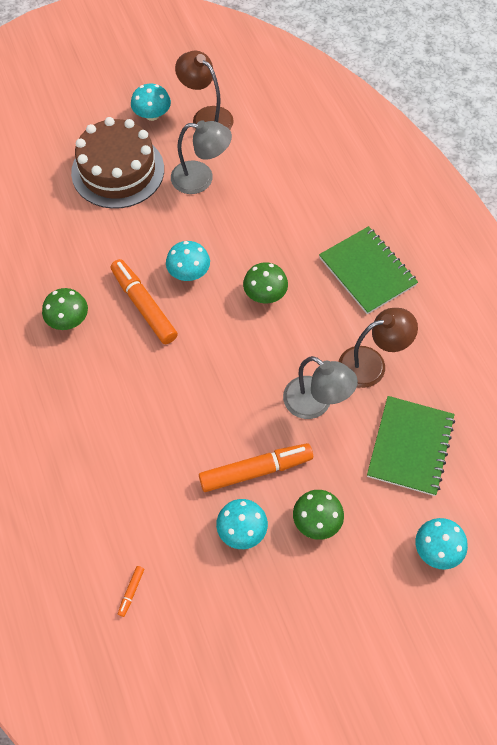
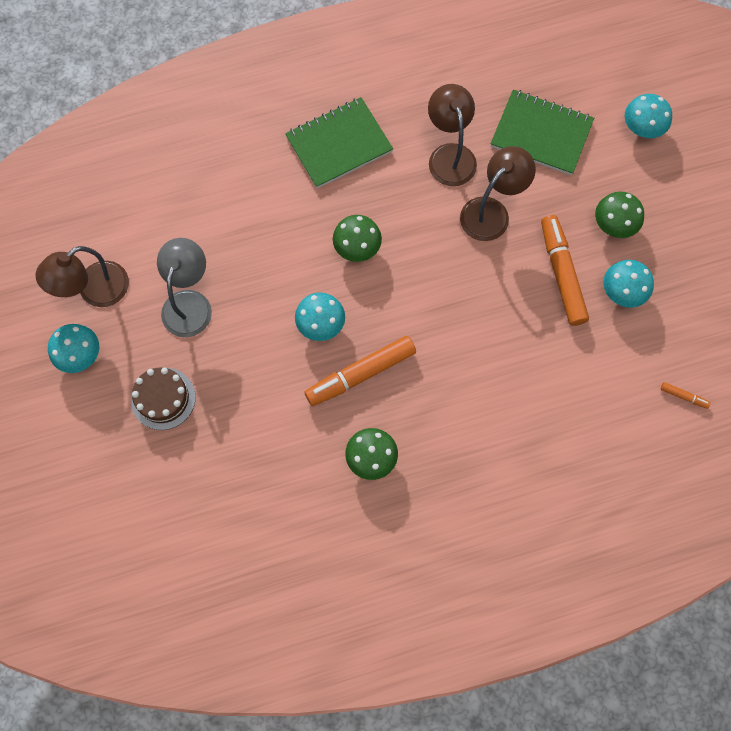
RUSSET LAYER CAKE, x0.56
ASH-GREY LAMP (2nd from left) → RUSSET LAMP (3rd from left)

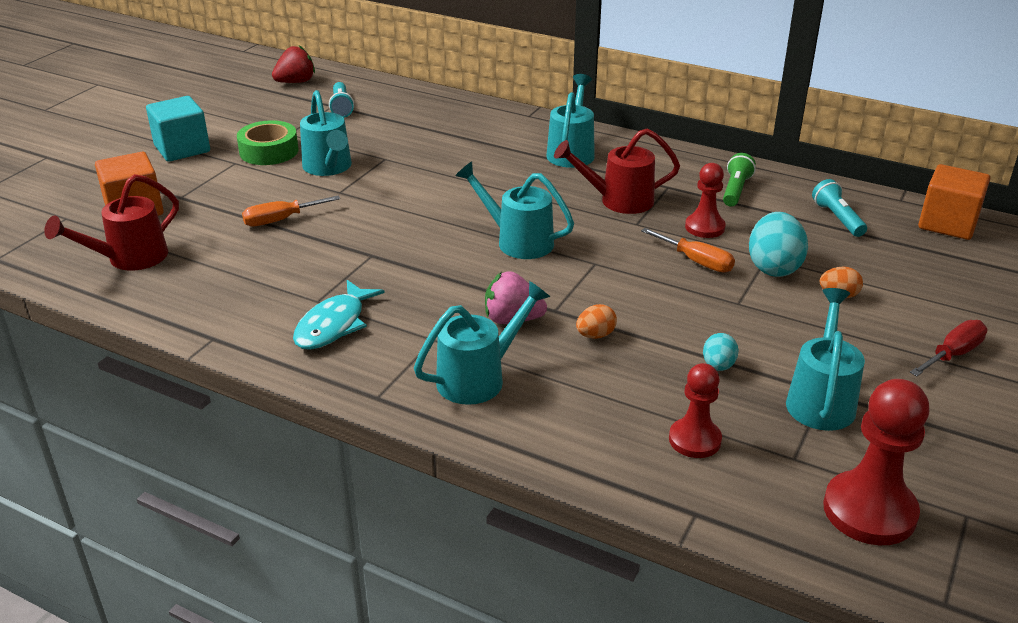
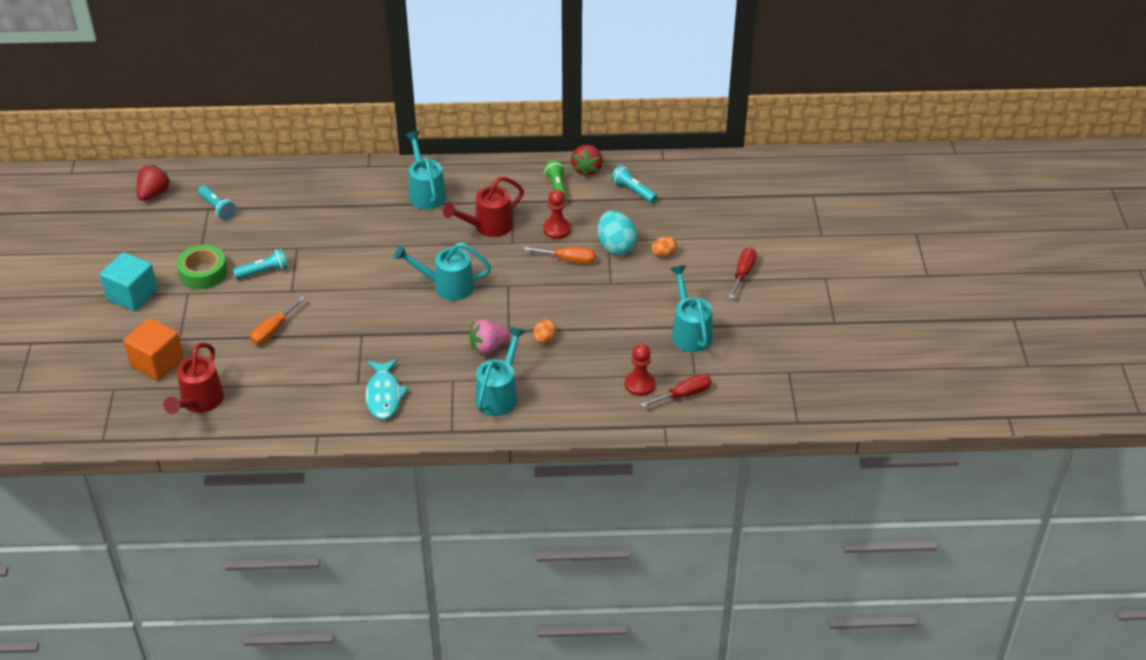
TEAL WATERING POT (1st from left) → TEAL TORCH (2nd from left)
BRIGHT ORANGE SOLID CUBE (2nd from left) → -
TEAL TOY EGG (1st from left) → -
RED GAME PAWN (3rd from left) → -
- → RED BERRY (2nd from left)
- → RED SCREWDRIVER (1st from left)

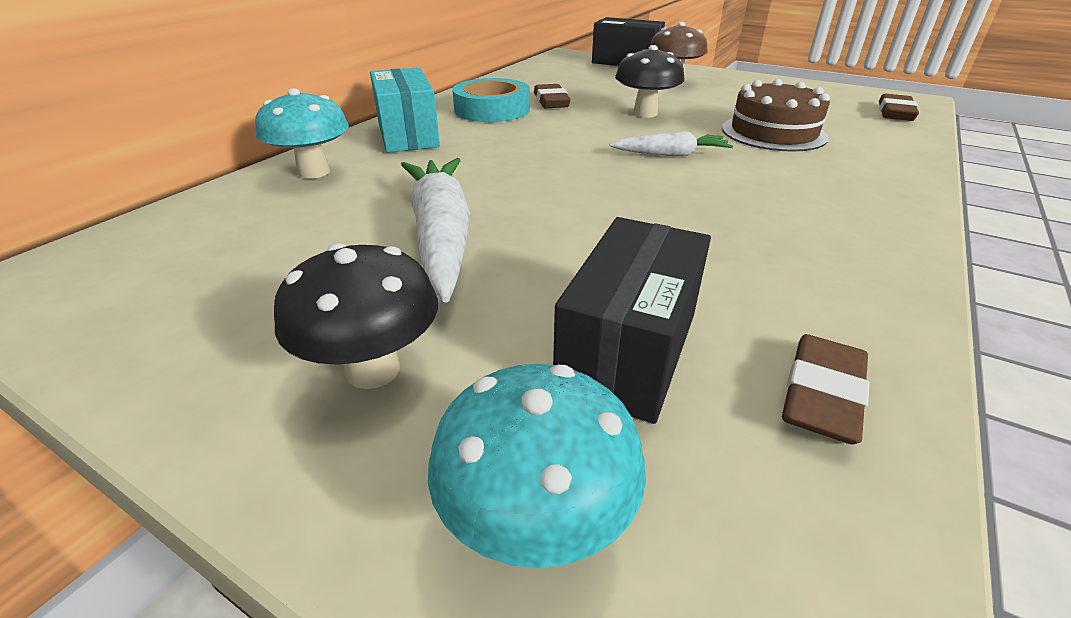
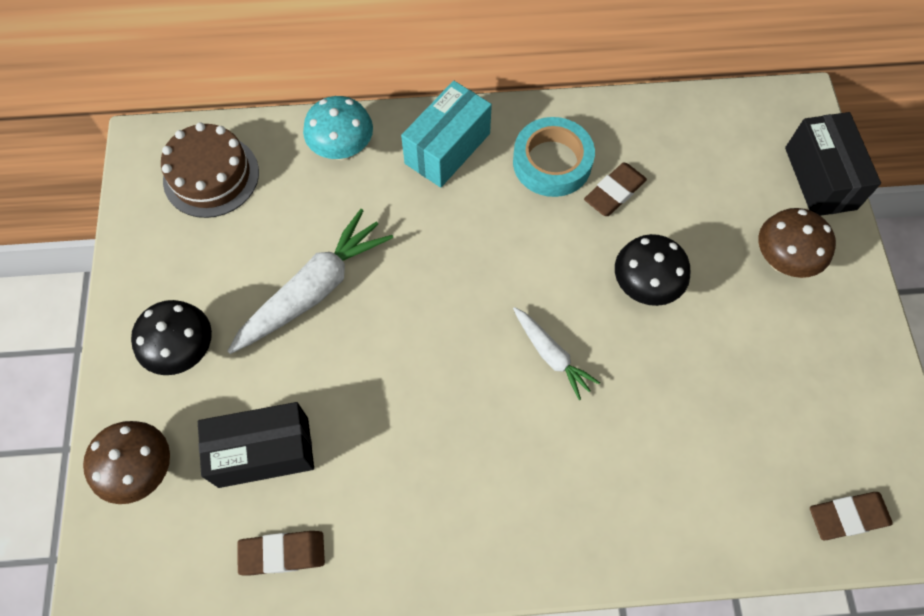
RUSSET LAYER CAKE, moved
TEAL MUSHROOM (2nd from left) → RUSSET MUSHROOM (1st from left)

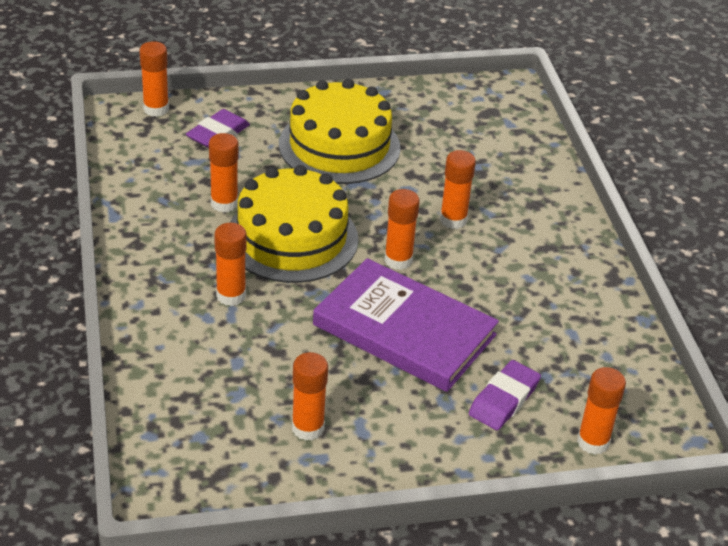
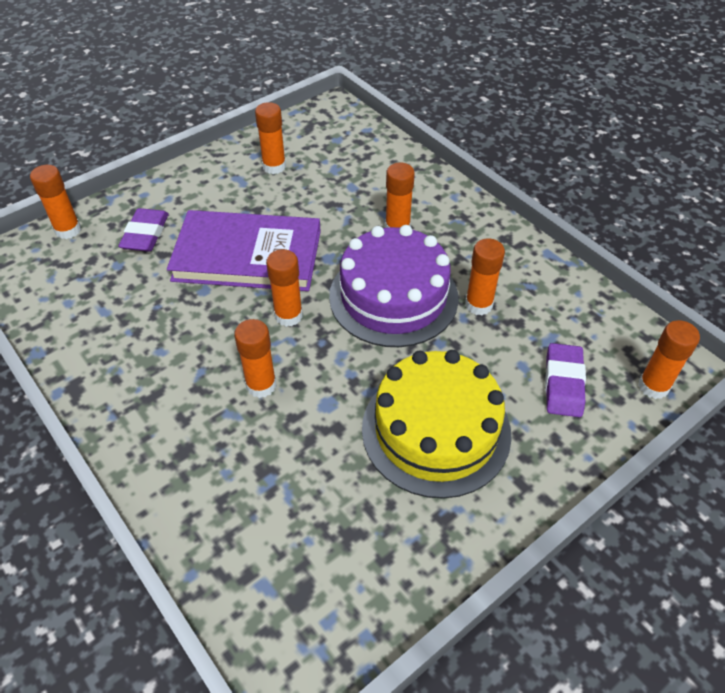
GOLDEN LAYER CAKE (1st from left) → VIOLET LAYER CAKE

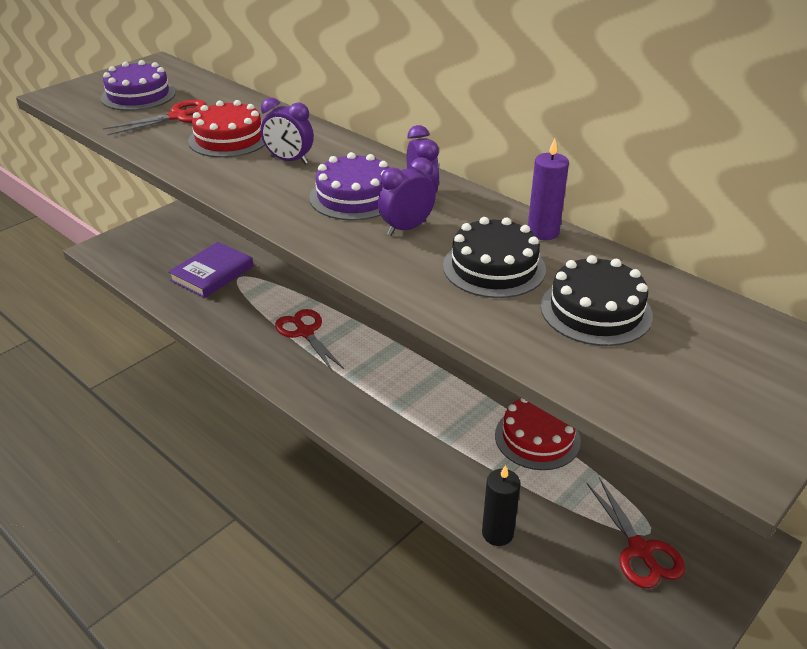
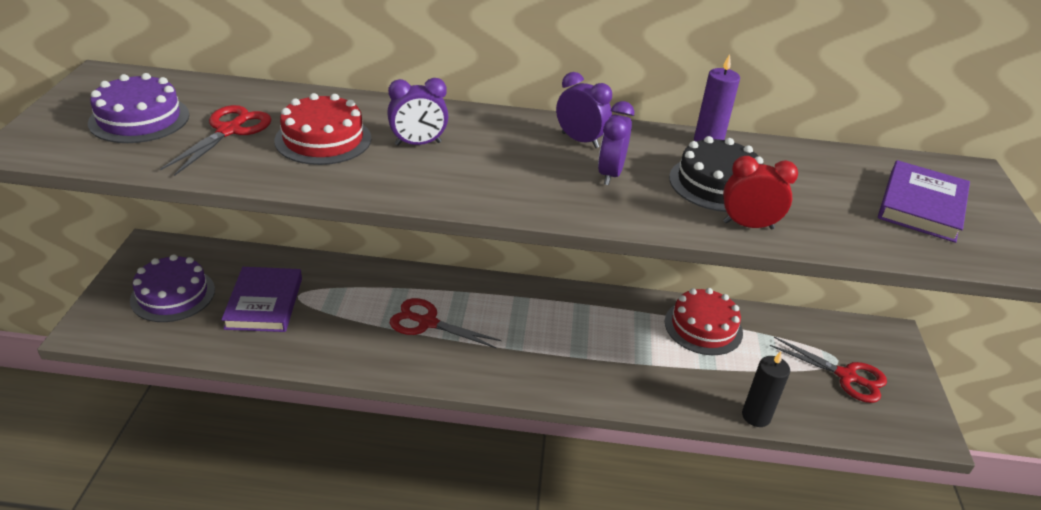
VIOLET LAYER CAKE (2nd from left), moved
BLACK LAYER CAKE (2nd from left) → -
- → RED CLOCK
- → VIOLET BOOK (2nd from left)

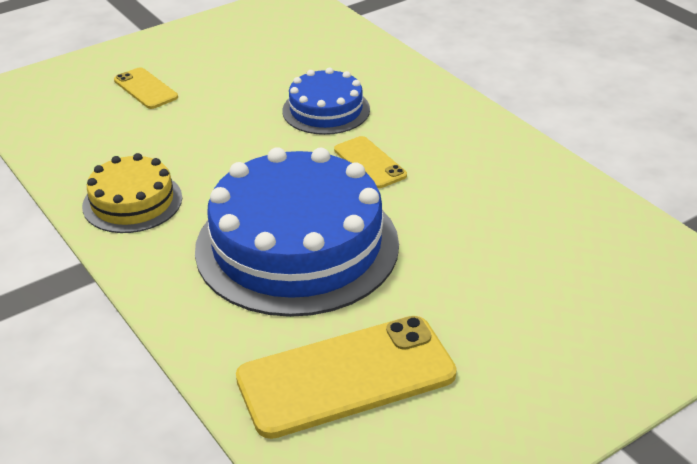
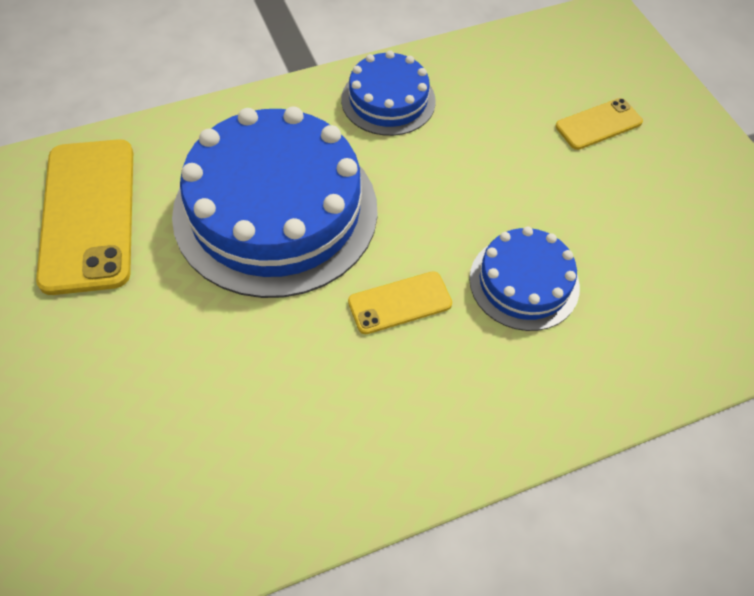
GOLDEN LAYER CAKE → BLUE LAYER CAKE (2nd from left)

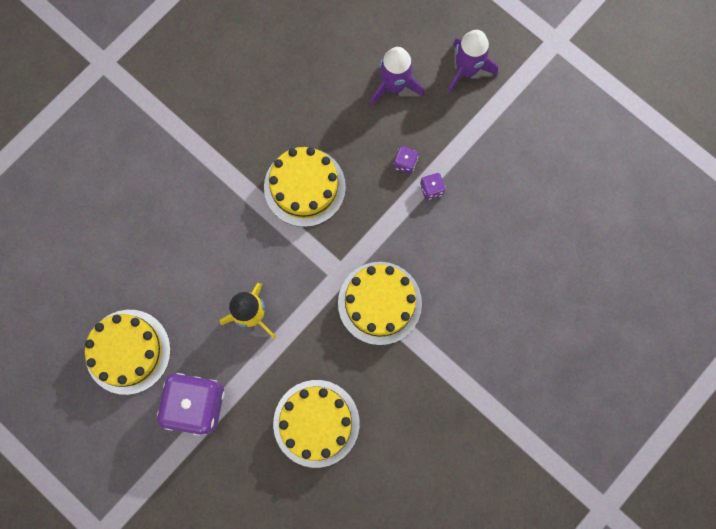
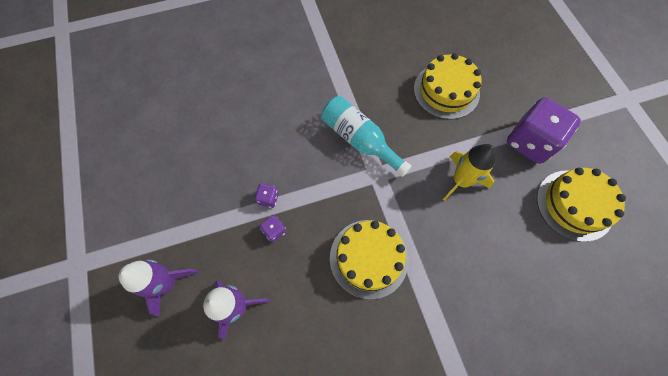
GOLDEN LAYER CAKE (4th from left) → TEAL FLASK

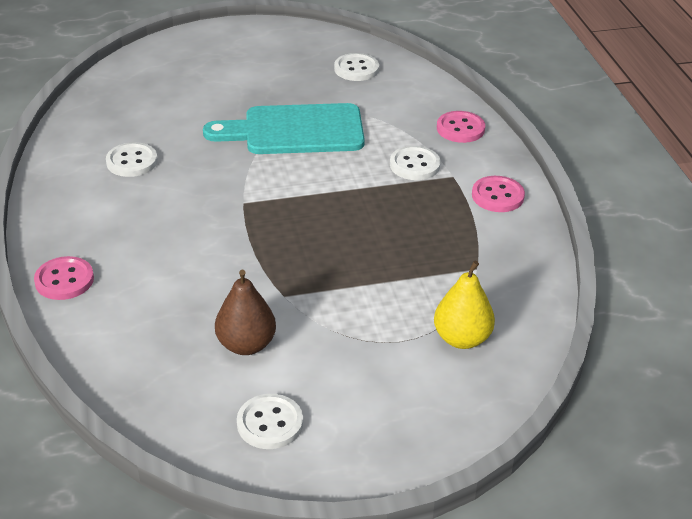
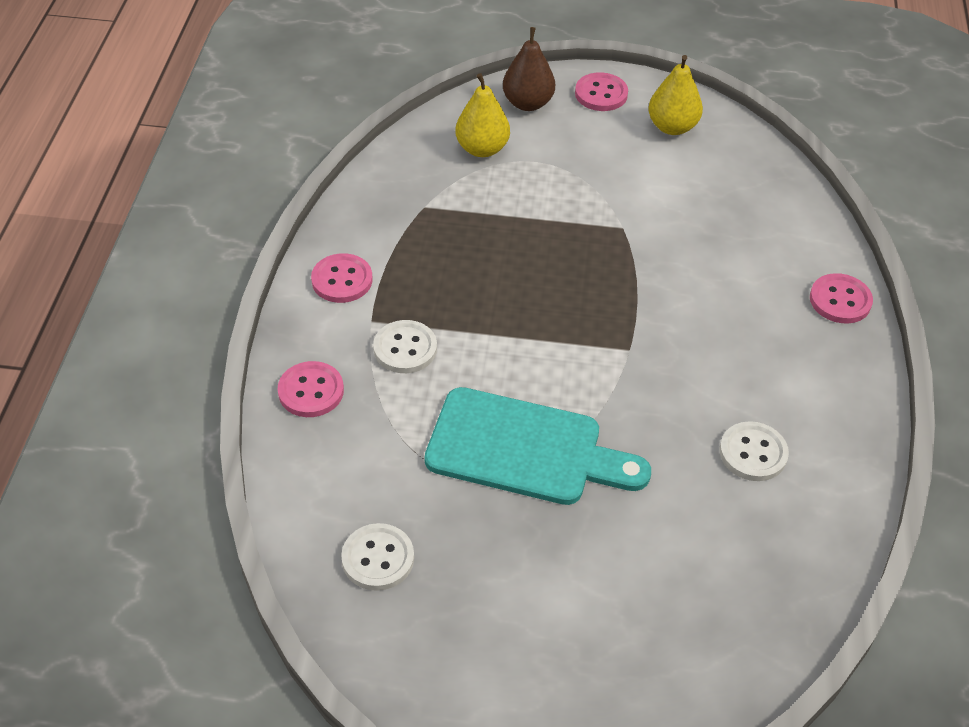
RUSSET PEAR FRUIT, moved
PURE WHITE BUTTON (2nd from left) → GOLDEN PEAR FRUIT (2nd from left)
- → PINK BUTTON (3rd from left)

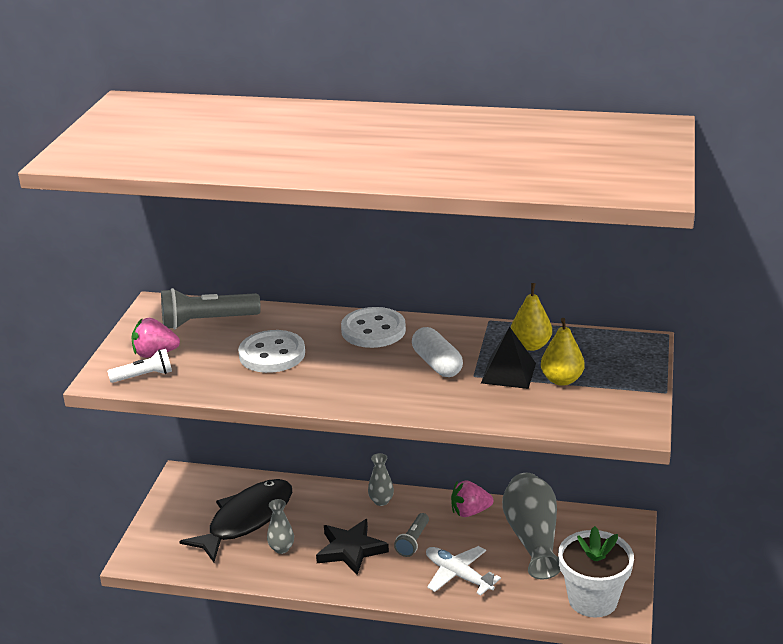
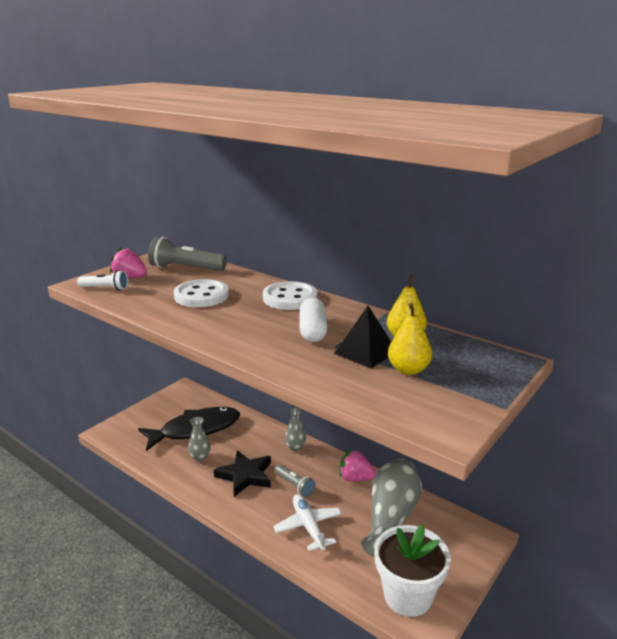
ASH-GREY TORCH (2nd from left), 90 degrees counterclockwise

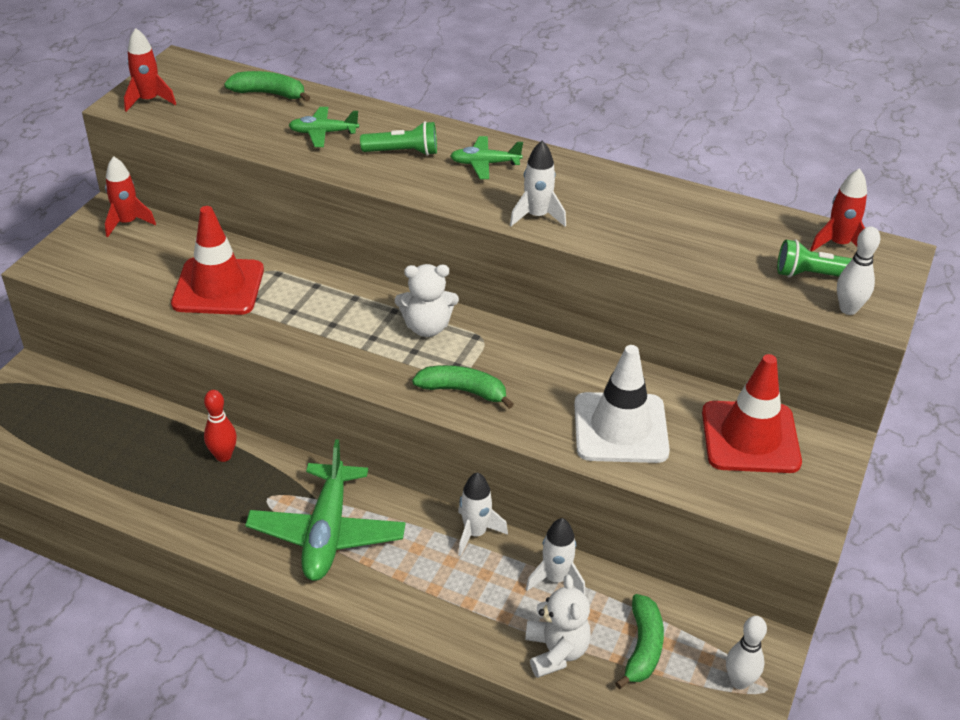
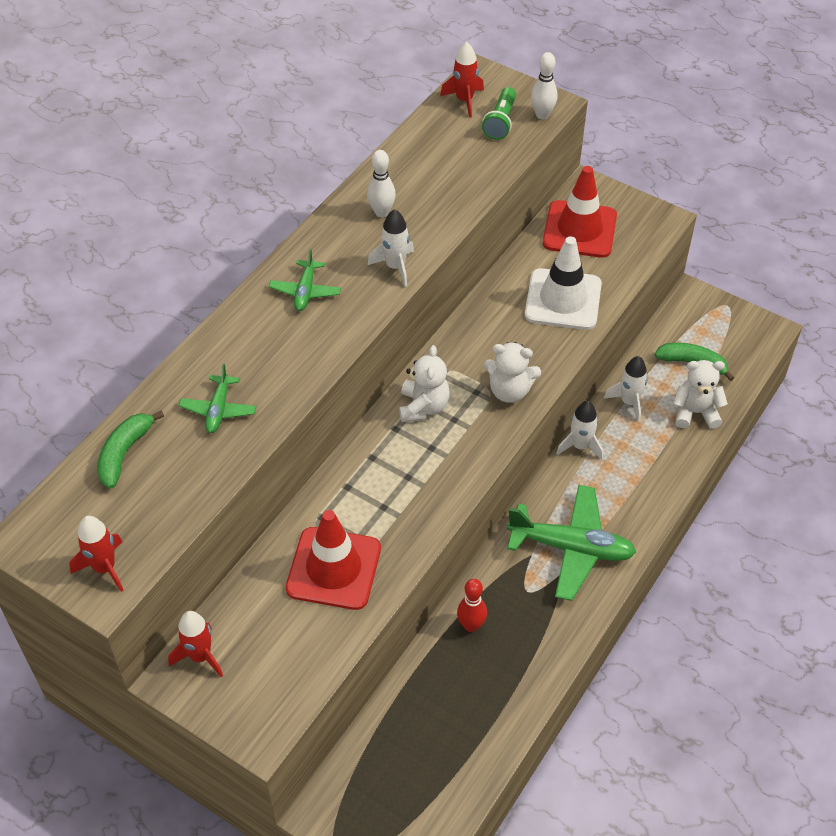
GREEN TORCH (1st from left) → -
GREEN BANANA FRUIT (2nd from left) → PURE WHITE TEDDY BEAR (2nd from left)
PURE WHITE BOWLING PIN (1st from left), moved

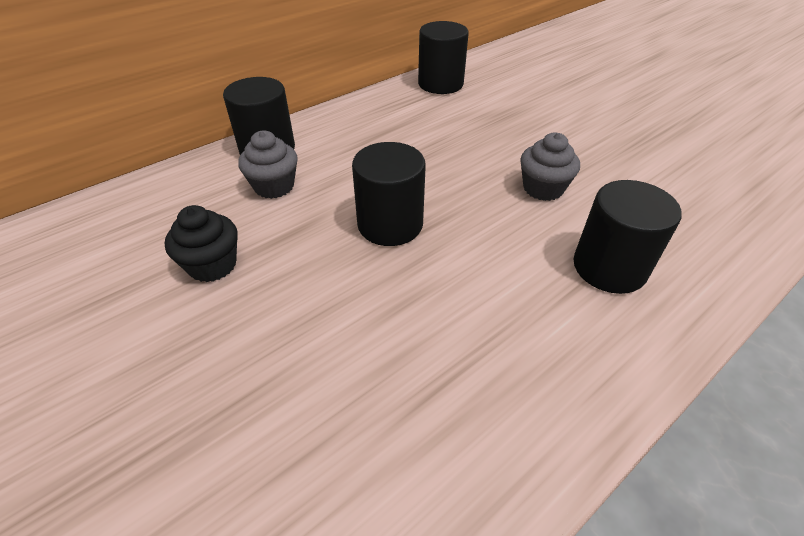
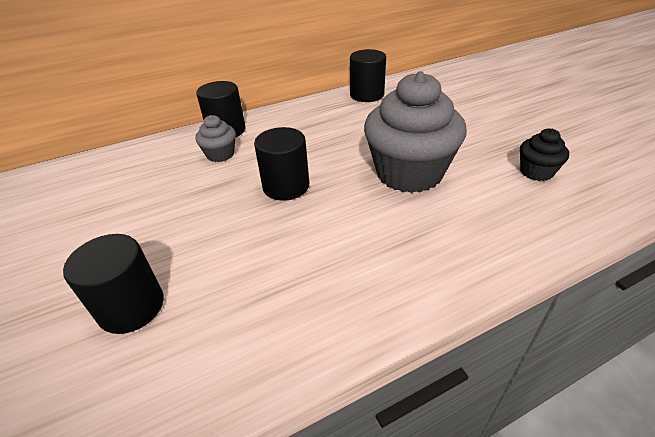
ASH-GREY CUPCAKE (2nd from left), x2.16
BLACK CYLINDER SHAPE (4th from left in the first image) → BLACK CYLINDER SHAPE (1st from left), moved
BLACK CUPCAKE, moved

